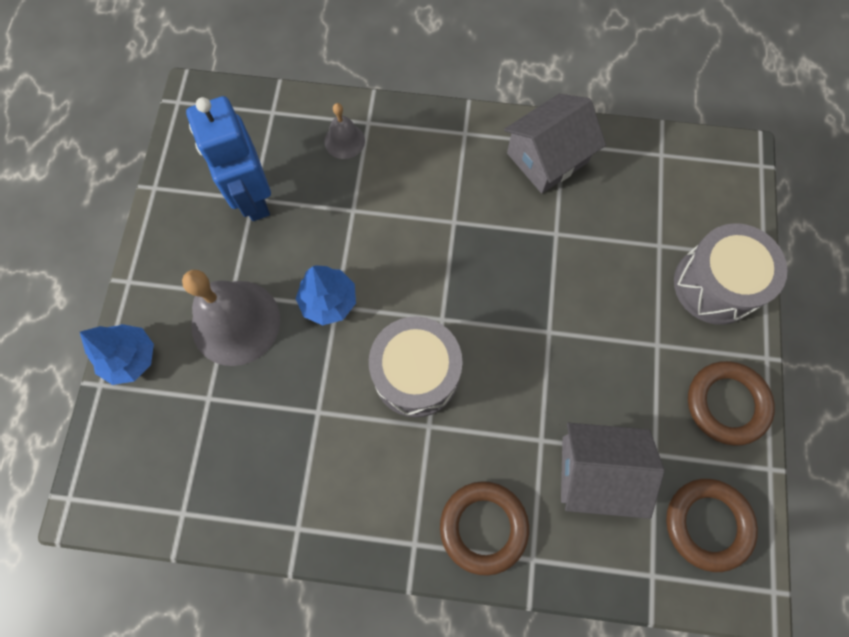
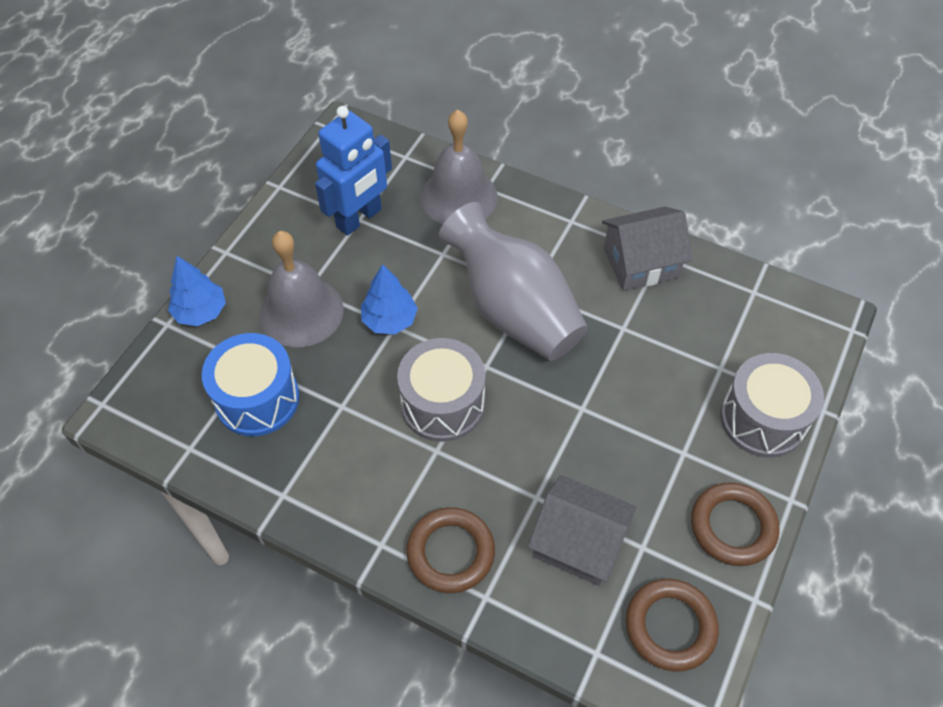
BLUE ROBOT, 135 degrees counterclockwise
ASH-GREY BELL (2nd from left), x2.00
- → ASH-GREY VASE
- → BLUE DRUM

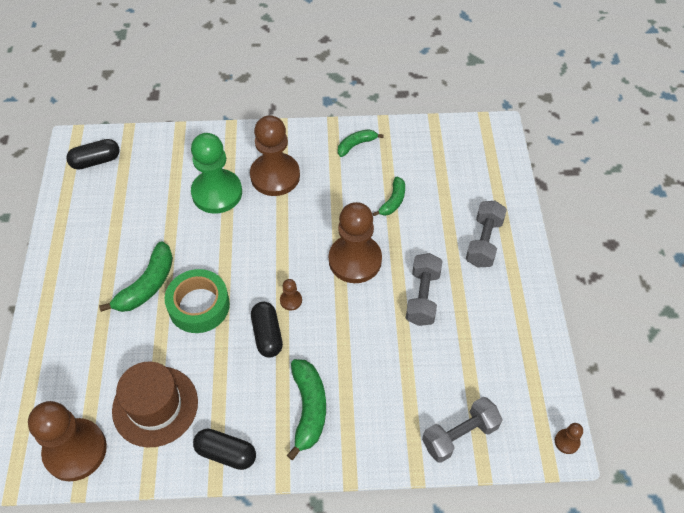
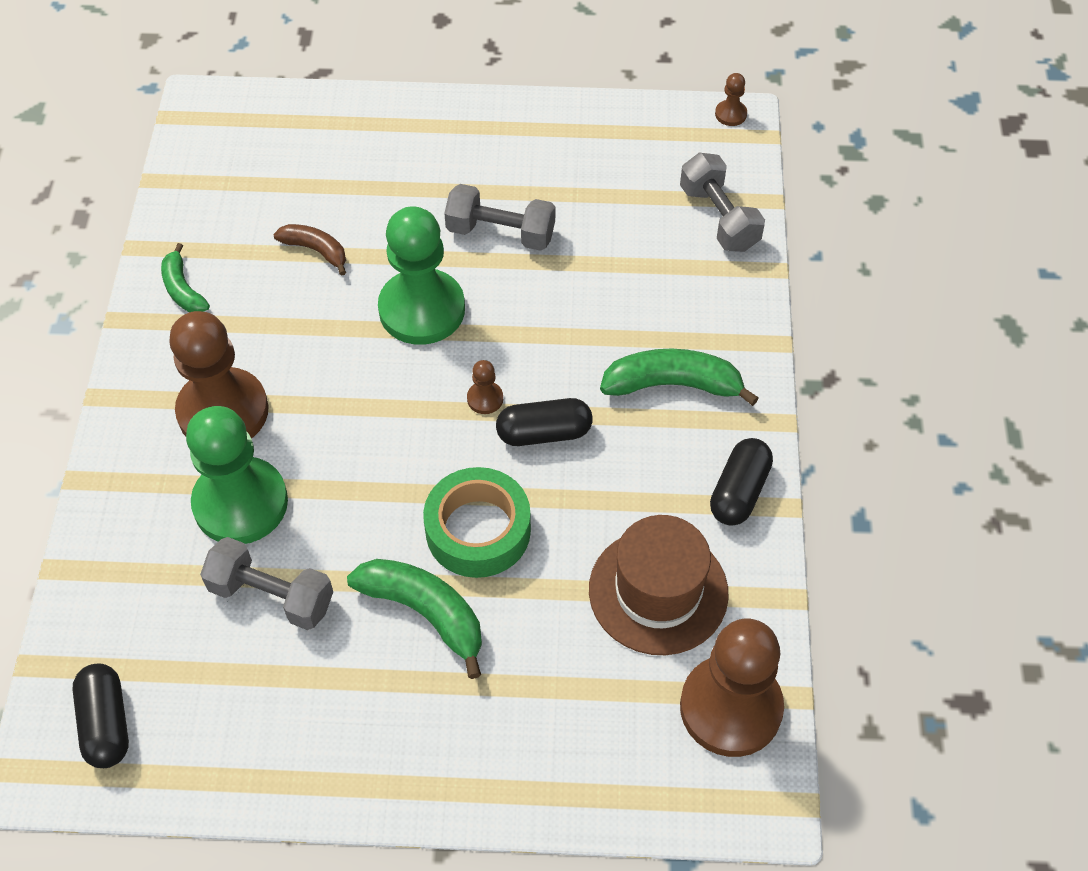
GREEN BANANA FRUIT (4th from left) → RUSSET BANANA FRUIT
ASH-GREY HAND WEIGHT (3rd from left in the first image) → ASH-GREY HAND WEIGHT (1st from left), moved
RUSSET GAME PAWN (4th from left) → GREEN GAME PAWN (2nd from left)

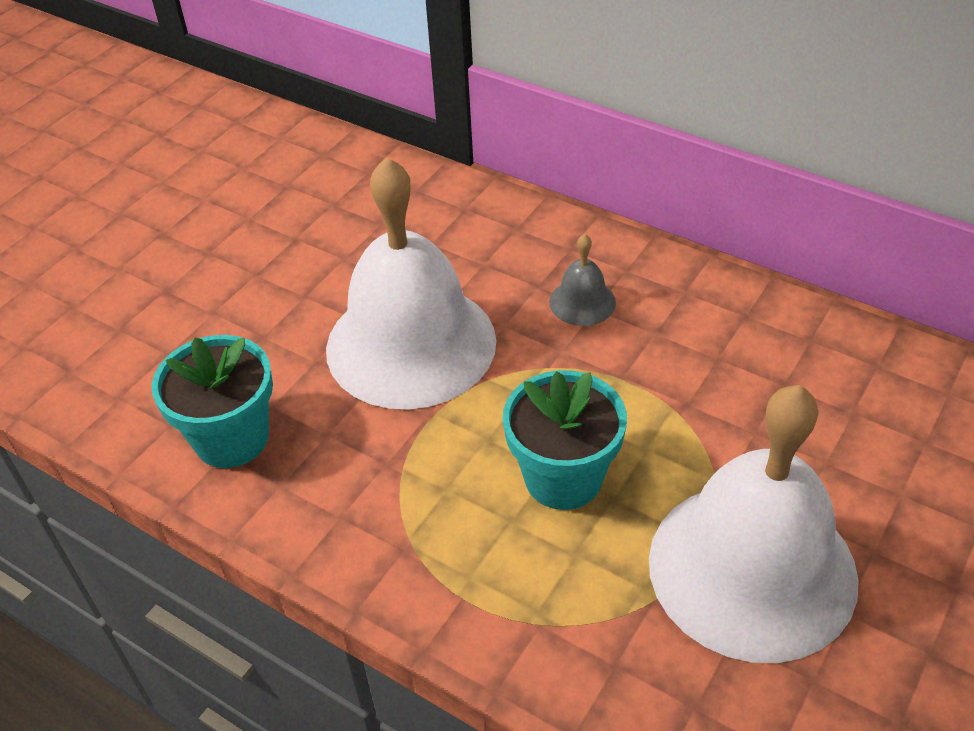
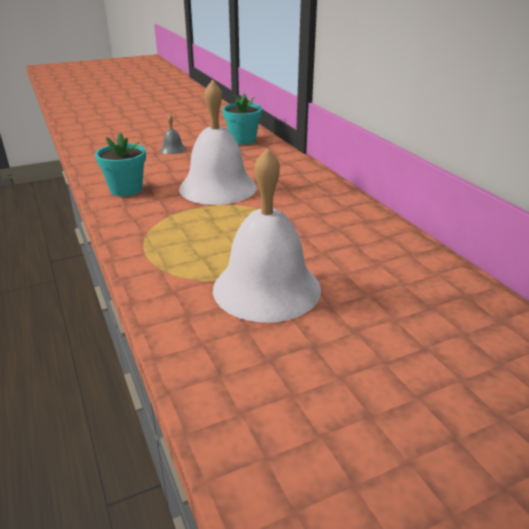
ASH-GREY BELL, moved
TEAL FLOWER POT (2nd from left), moved

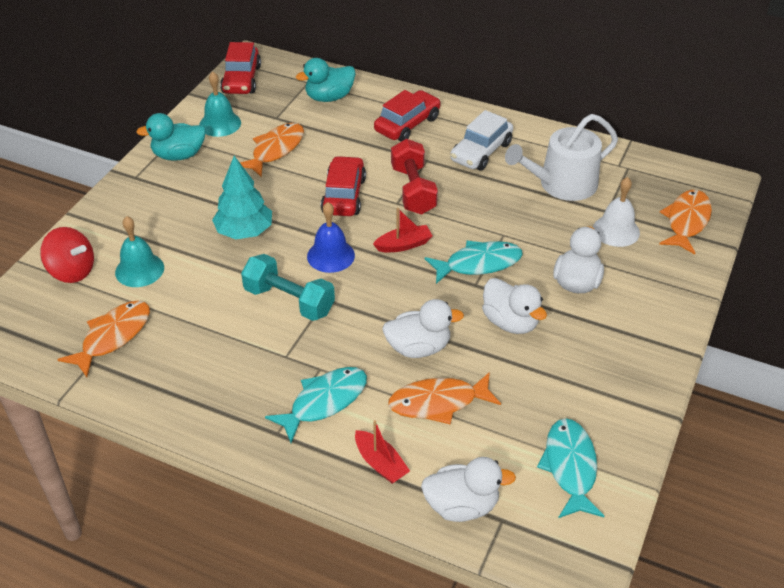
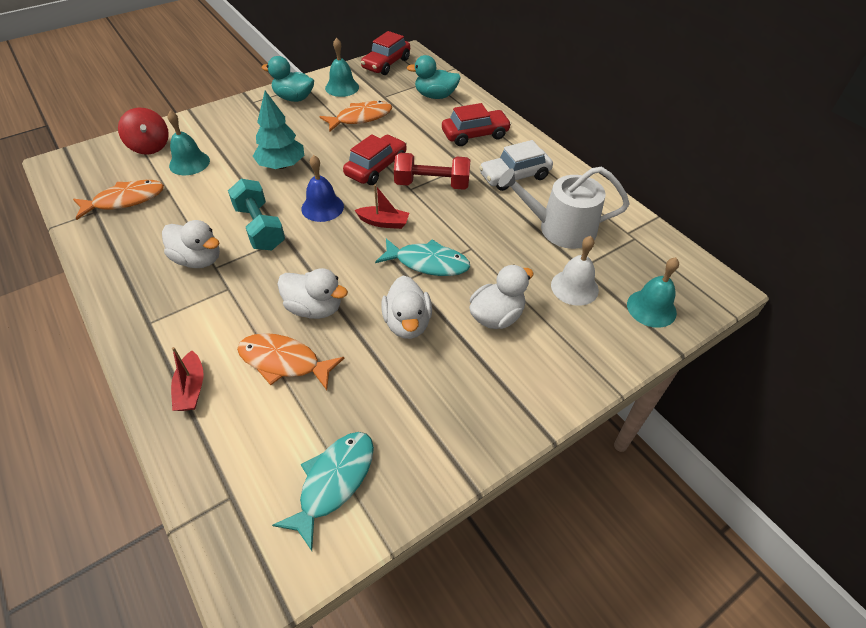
RED HAND WEIGHT, 75 degrees clockwise
BRIGHT ORANGE FISH (4th from left) → TEAL BELL (3rd from left)
TEAL FISH (1st from left) → -
PURE WHITE DUCK (2nd from left in the first image) → PURE WHITE DUCK (1st from left), moved

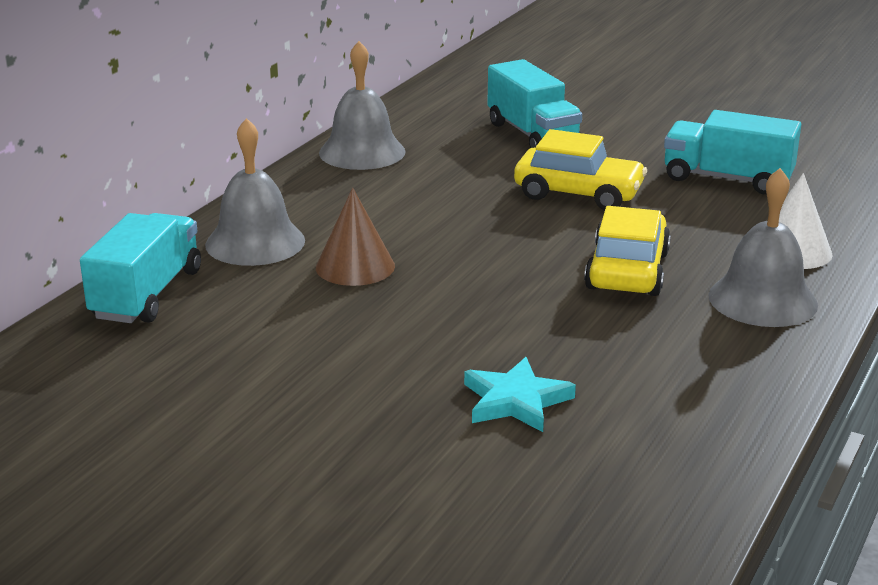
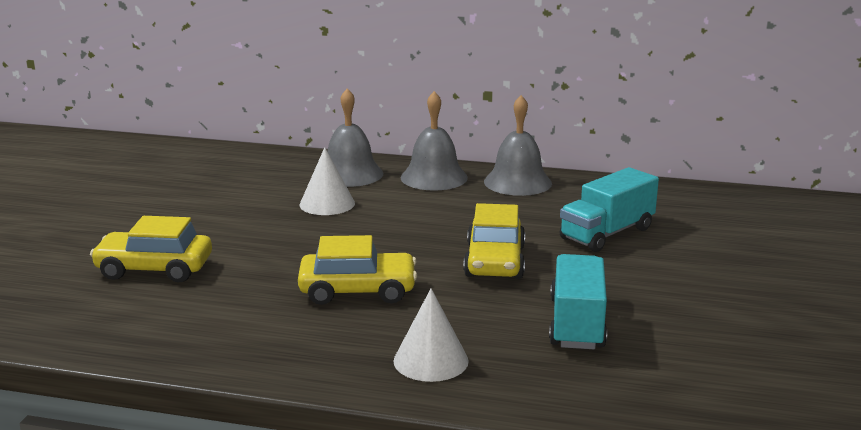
ASH-GREY BELL (3rd from left in the first image) → ASH-GREY BELL (2nd from left), moved
RUSSET SOLID CONE → PURE WHITE SOLID CONE (1st from left)
TEAL TOY TRUCK (1st from left) → -
TEAL STAR → GOLDEN AUTOMOBILE (1st from left)

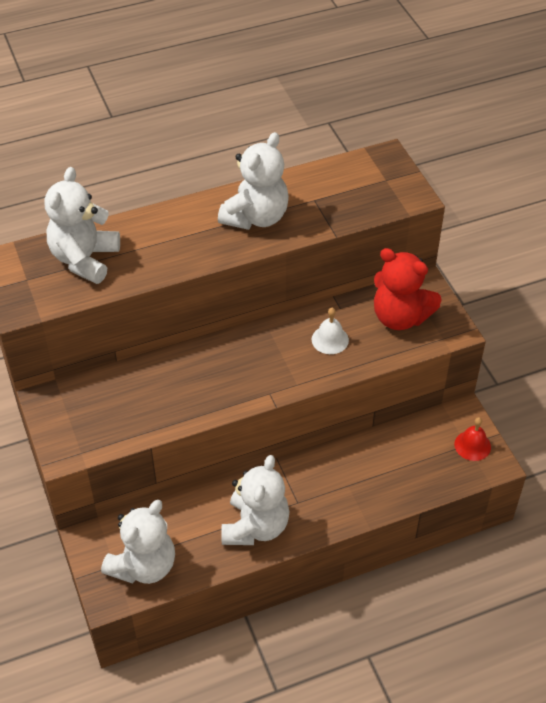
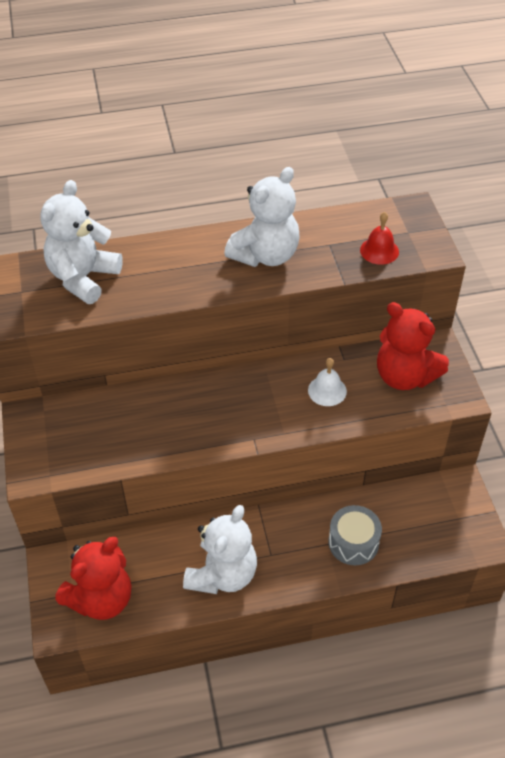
RED BELL, moved
PURE WHITE TEDDY BEAR (2nd from left) → RED TEDDY BEAR (1st from left)
- → ASH-GREY DRUM

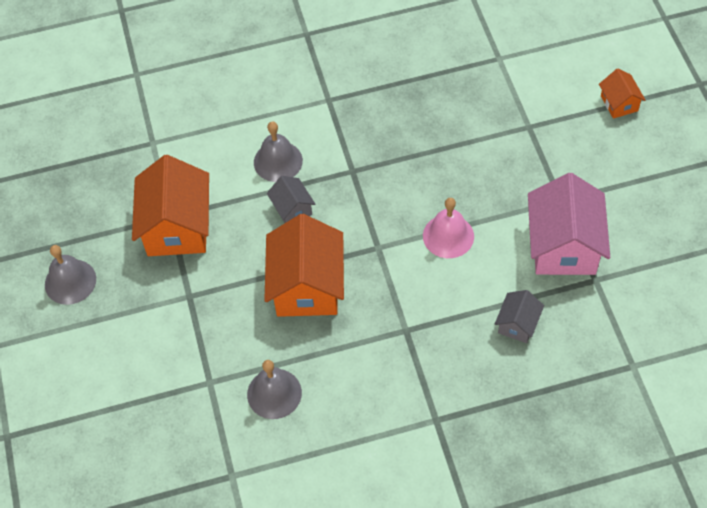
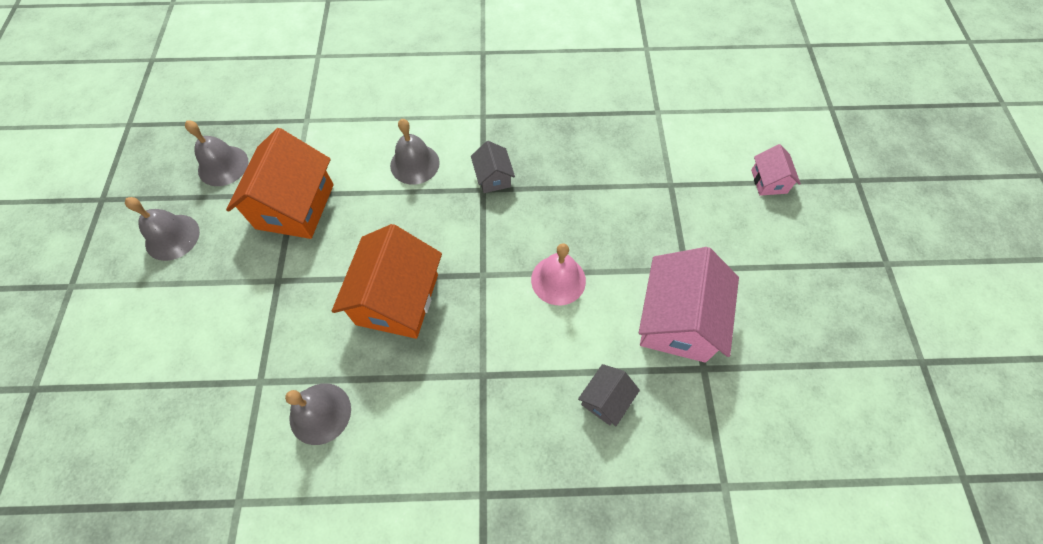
BRIGHT ORANGE TOY HOUSE (3rd from left) → PINK TOY HOUSE (2nd from left)
ASH-GREY TOY HOUSE (1st from left), moved
- → ASH-GREY BELL (2nd from left)

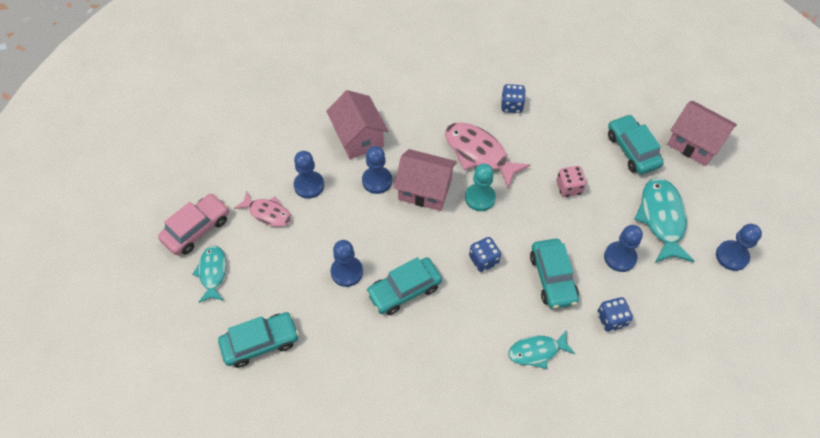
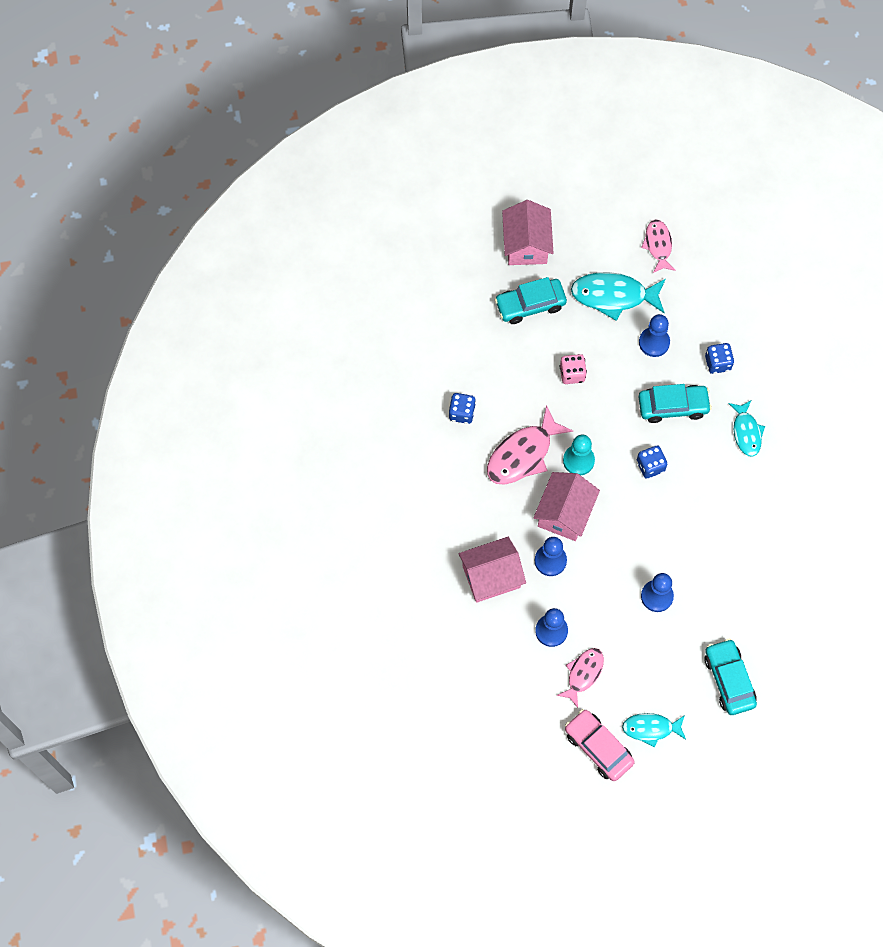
PINK TOY HOUSE (3rd from left in the first image) → PINK TOY HOUSE (2nd from left), 45 degrees counterclockwise
BLUE GAME PAWN (5th from left) → PINK FISH (3rd from left)
TEAL AUTOMOBILE (2nd from left) → -

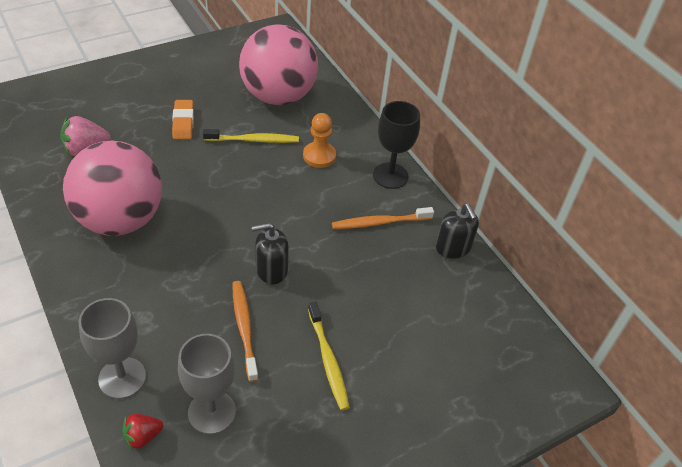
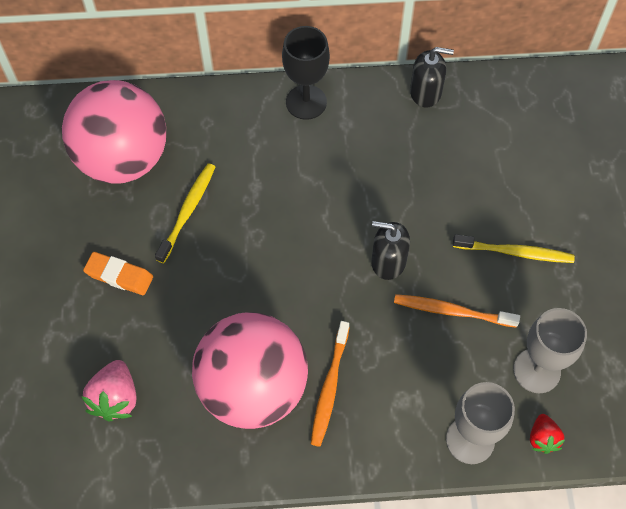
BRIGHT ORANGE GAME PAWN → -
BRIGHT ORANGE TOOTH BRUSH (2nd from left in the first image) → BRIGHT ORANGE TOOTH BRUSH (1st from left), moved
BLACK SOAP DISPENSER (1st from left), 90 degrees clockwise

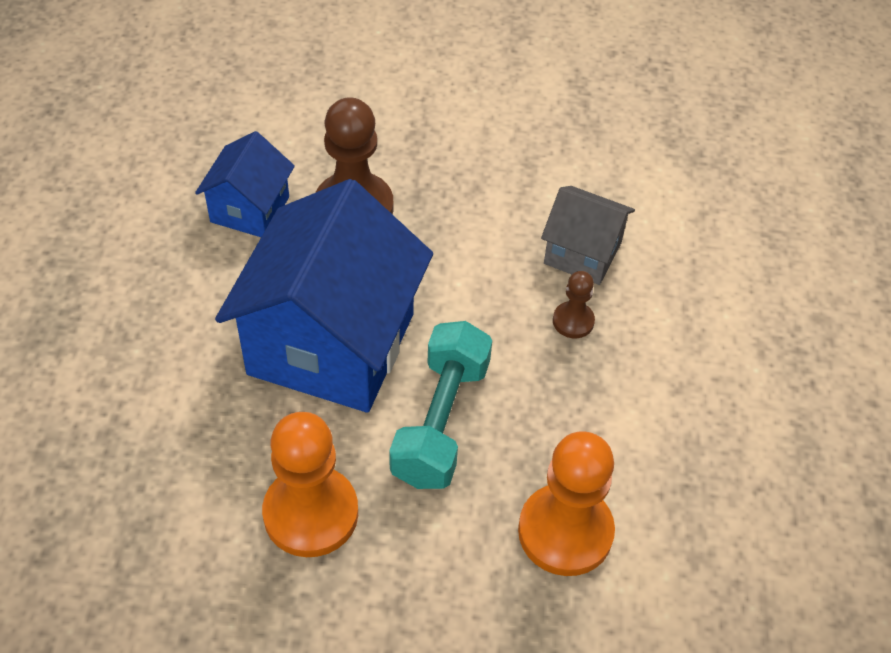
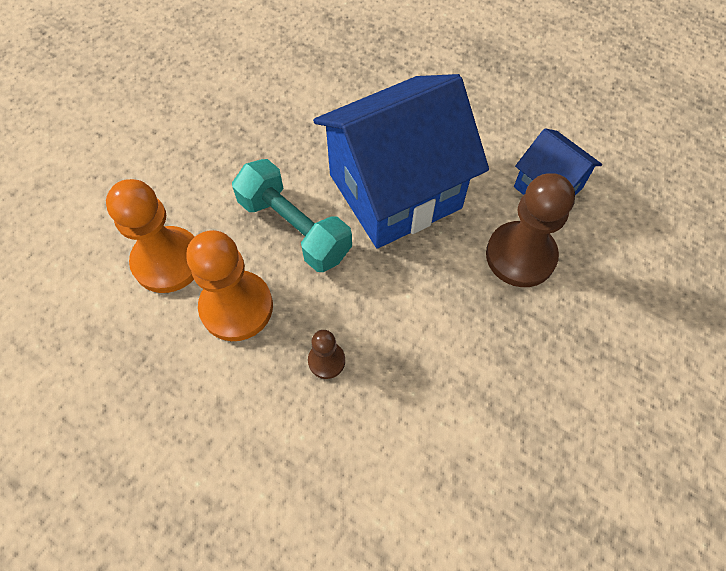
BLUE TOY HOUSE (2nd from left in the first image) → BLUE TOY HOUSE (1st from left), 75 degrees counterclockwise
ASH-GREY TOY HOUSE → -
BRIGHT ORANGE GAME PAWN (1st from left in the first image) → BRIGHT ORANGE GAME PAWN (2nd from left), moved

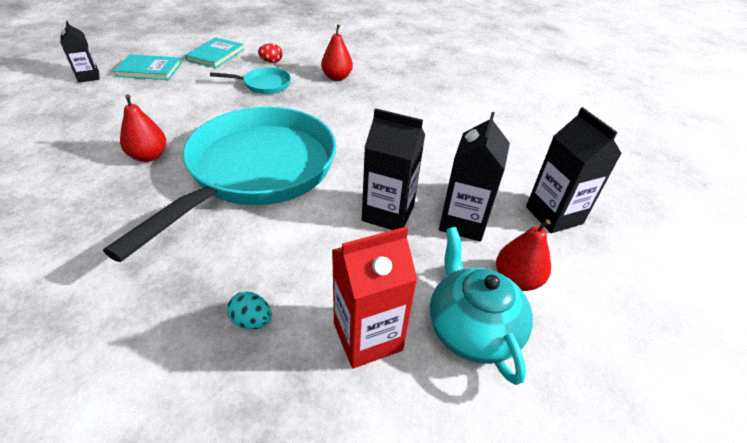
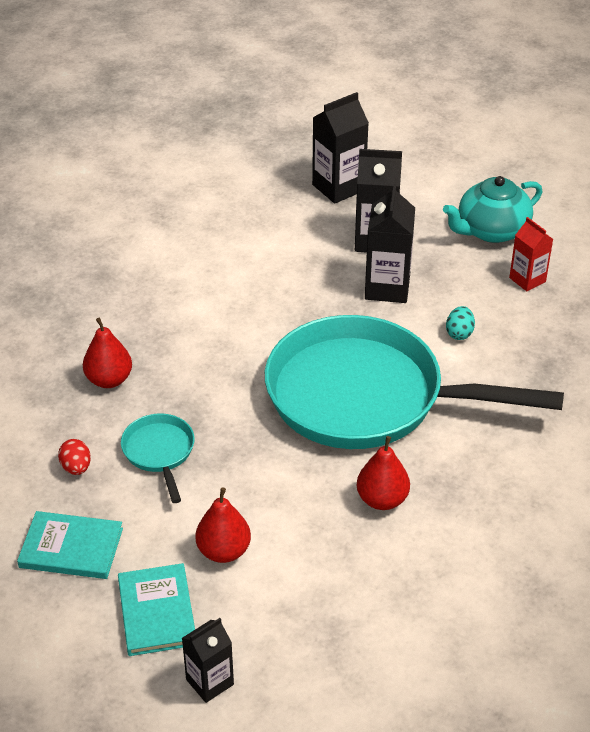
RED PEAR FRUIT (3rd from left in the first image) → RED PEAR FRUIT (2nd from left), moved
RED JUICE CARTON, x0.63
TEAL TOY EGG, moved

